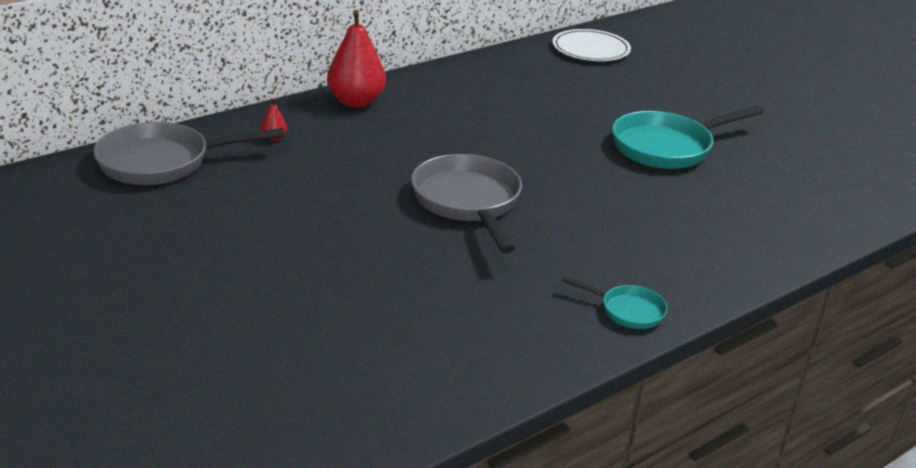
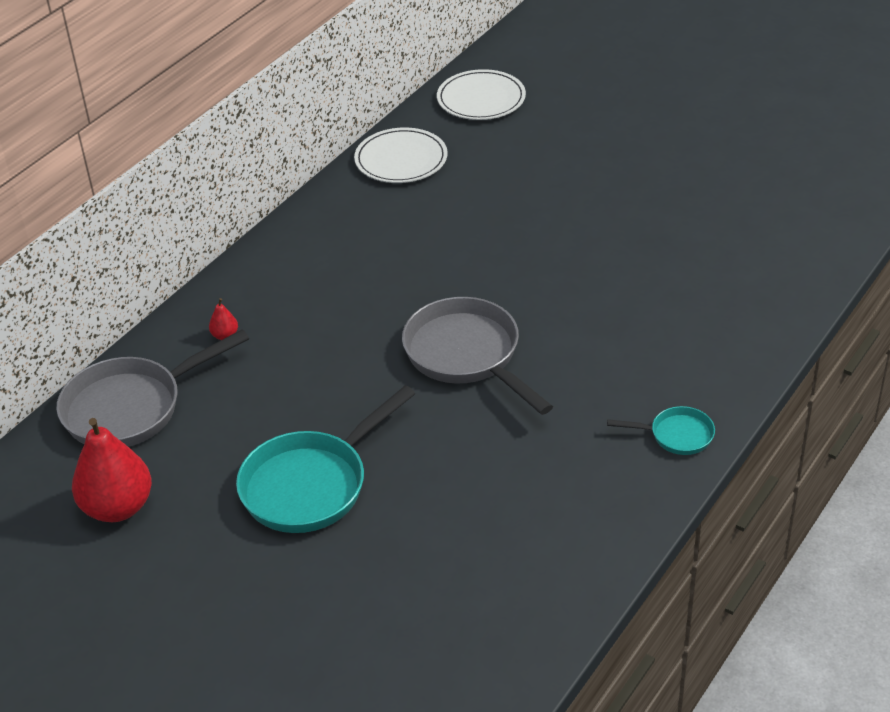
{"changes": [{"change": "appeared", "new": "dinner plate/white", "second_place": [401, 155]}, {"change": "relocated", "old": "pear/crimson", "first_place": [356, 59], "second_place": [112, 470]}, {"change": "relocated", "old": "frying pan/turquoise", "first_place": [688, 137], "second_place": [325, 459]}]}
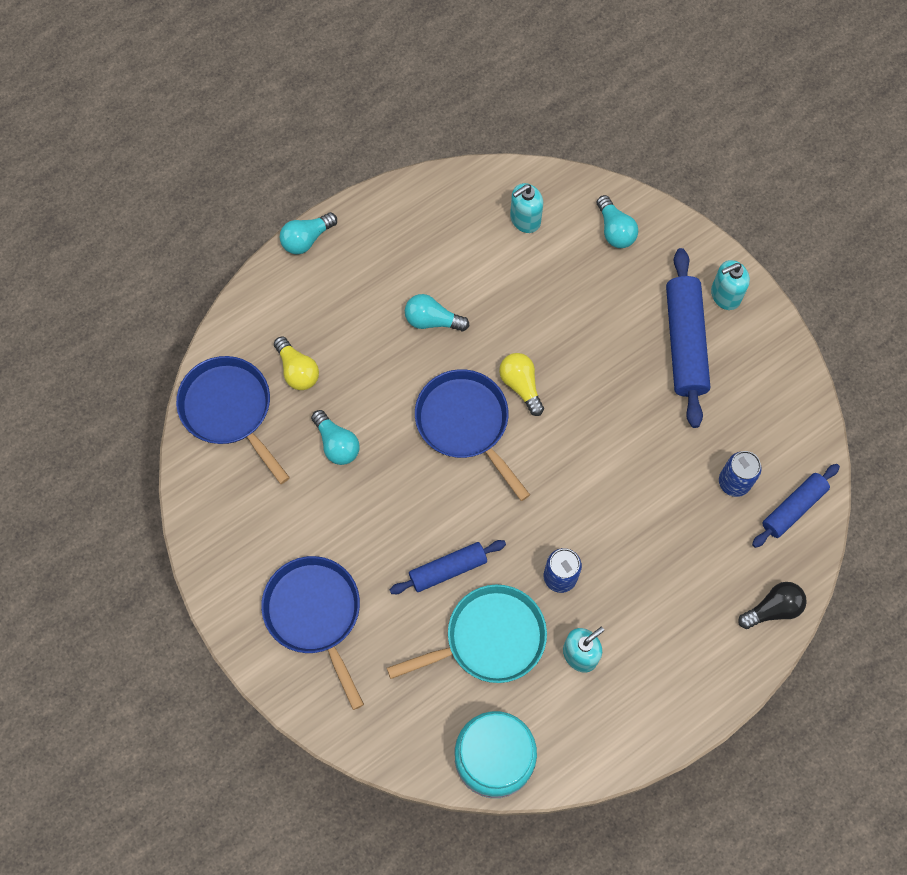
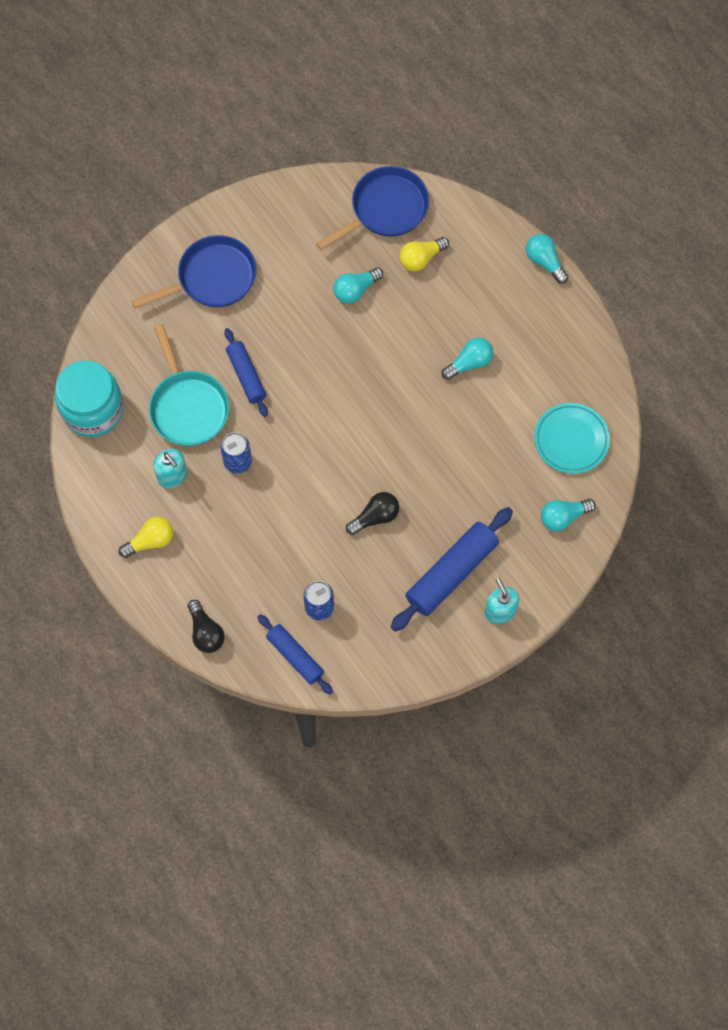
{"changes": [{"change": "missing", "old": "frying pan/royal blue", "first_place": [472, 435]}, {"change": "appeared", "new": "light bulb/ebony", "second_place": [372, 513]}, {"change": "relocated", "old": "light bulb/bright yellow", "first_place": [521, 384], "second_place": [146, 537]}, {"change": "exchanged", "old": "soap pump/turquoise", "new": "dinner plate/turquoise", "first_place": [526, 208], "second_place": [572, 438]}, {"change": "spun", "old": "light bulb/turquoise", "first_place": [437, 312], "second_place": [467, 359], "degrees": 45}, {"change": "spun", "old": "pastry roller/royal blue", "first_place": [688, 338], "second_place": [452, 569], "degrees": -45}]}
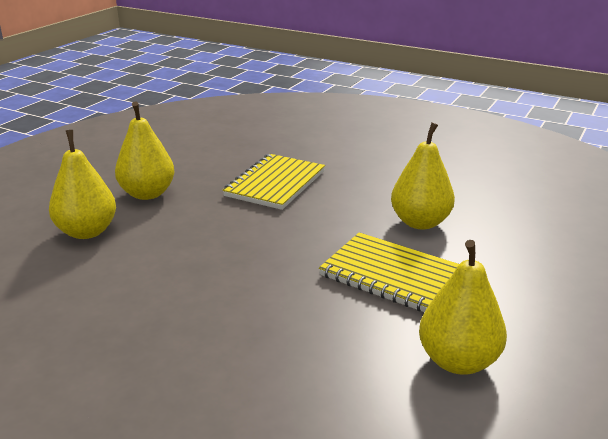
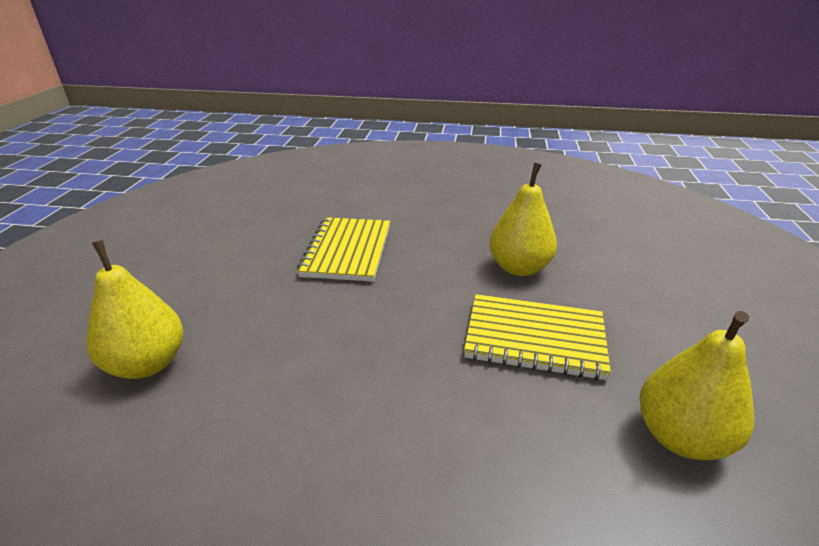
{"changes": [{"change": "missing", "old": "pear/bright yellow", "first_place": [145, 150]}]}
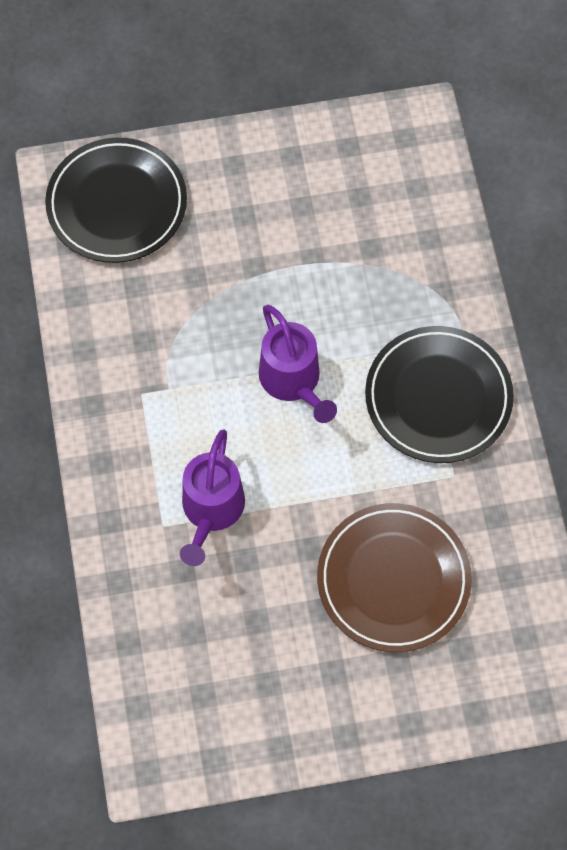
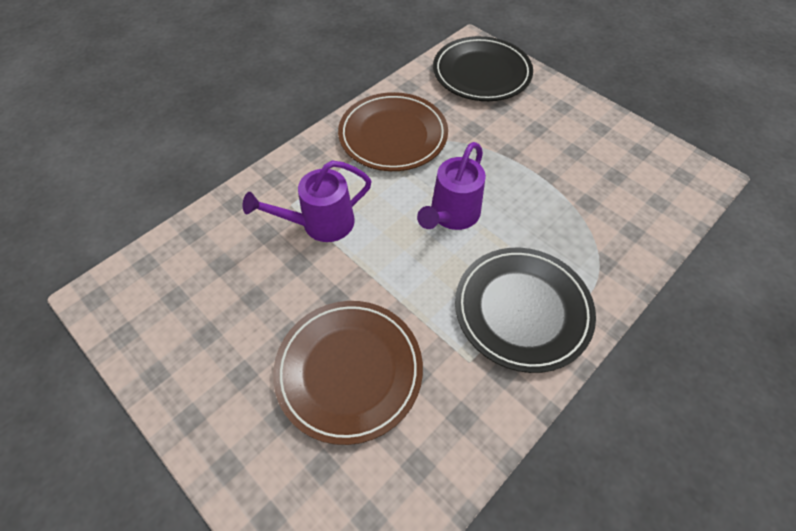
{"changes": [{"change": "appeared", "new": "dinner plate/brown", "second_place": [393, 131]}]}
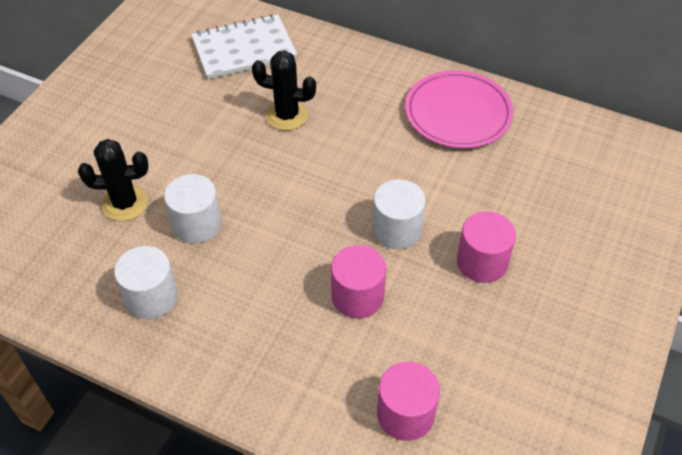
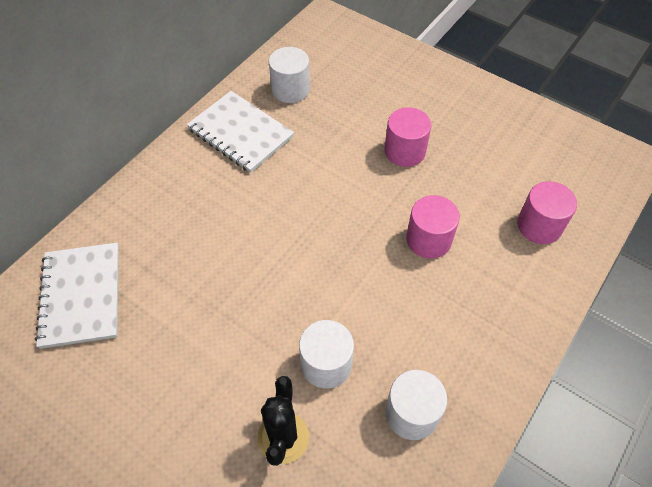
{"changes": [{"change": "missing", "old": "cactus/ebony", "first_place": [284, 91]}, {"change": "relocated", "old": "cylinder/white", "first_place": [399, 214], "second_place": [289, 75]}, {"change": "exchanged", "old": "dinner plate/pink", "new": "notebook/white", "first_place": [459, 109], "second_place": [240, 132]}]}
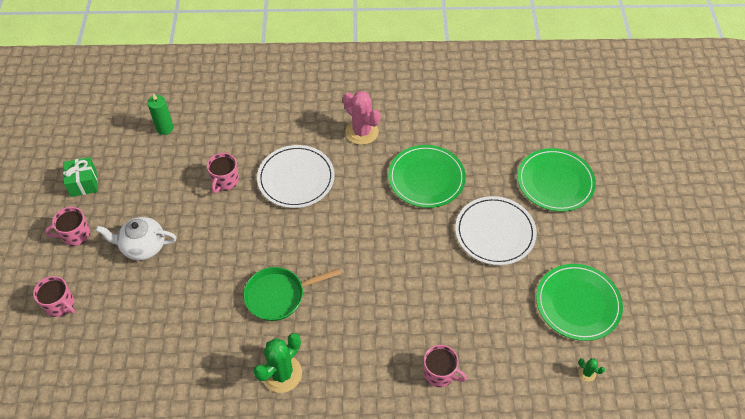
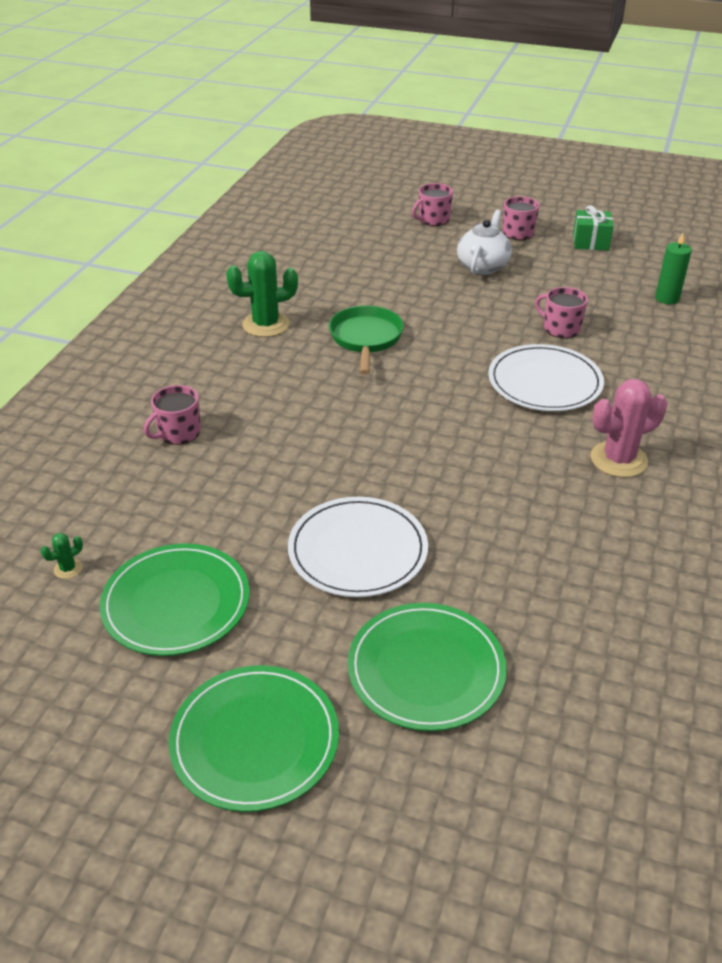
{"changes": [{"change": "relocated", "old": "dinner plate/emerald", "first_place": [427, 176], "second_place": [254, 738]}, {"change": "spun", "old": "cactus/emerald", "first_place": [277, 363], "second_place": [262, 294], "degrees": -75}]}
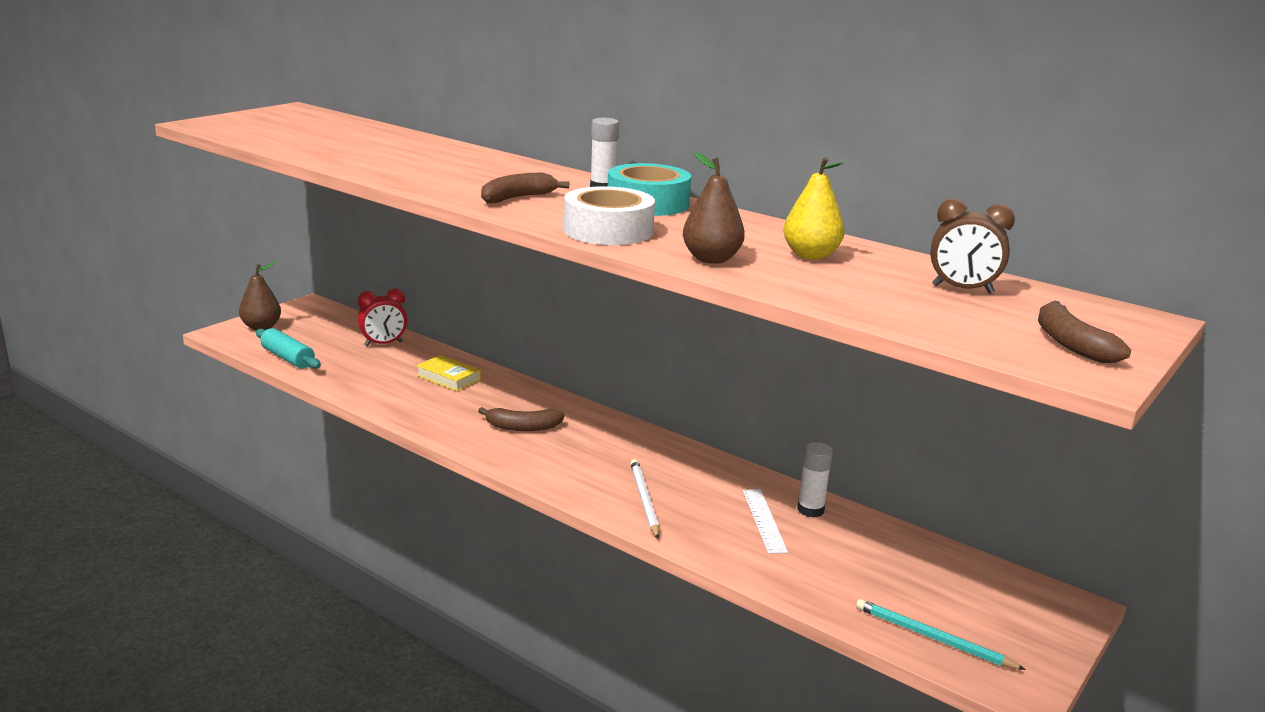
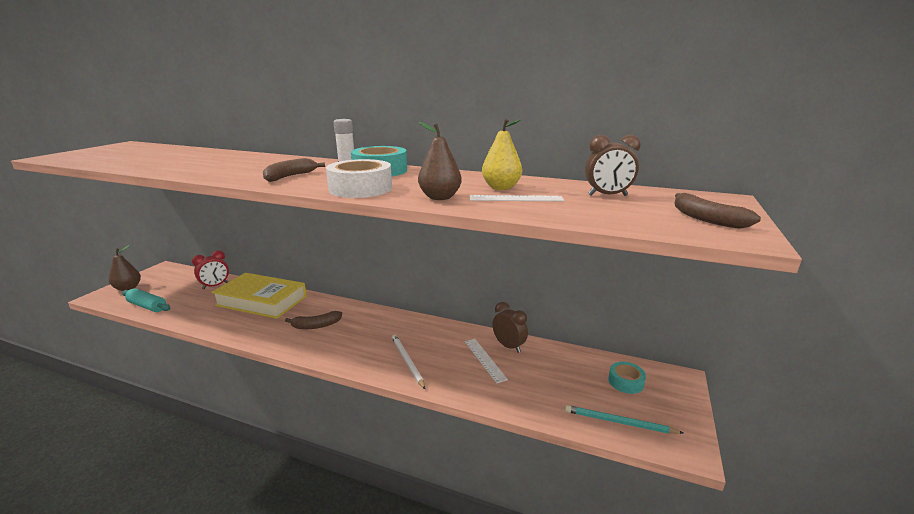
{"changes": [{"change": "appeared", "new": "straightedge/white", "second_place": [517, 198]}, {"change": "appeared", "new": "sticky tape/turquoise", "second_place": [627, 378]}, {"change": "exchanged", "old": "stick of glue/white", "new": "clock/brown", "first_place": [815, 480], "second_place": [510, 327]}, {"change": "size", "old": "hardback/bright yellow", "first_place": [448, 373], "second_place": [259, 296], "factor": 2.13}]}
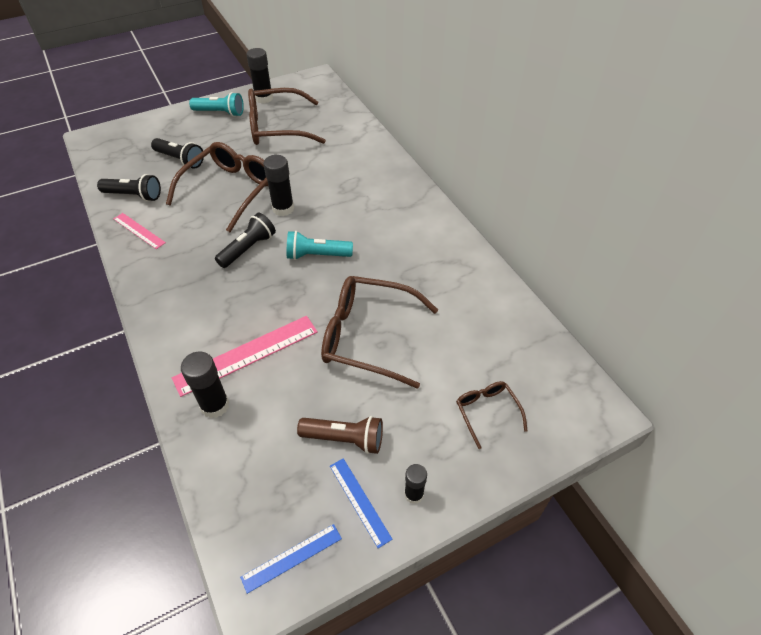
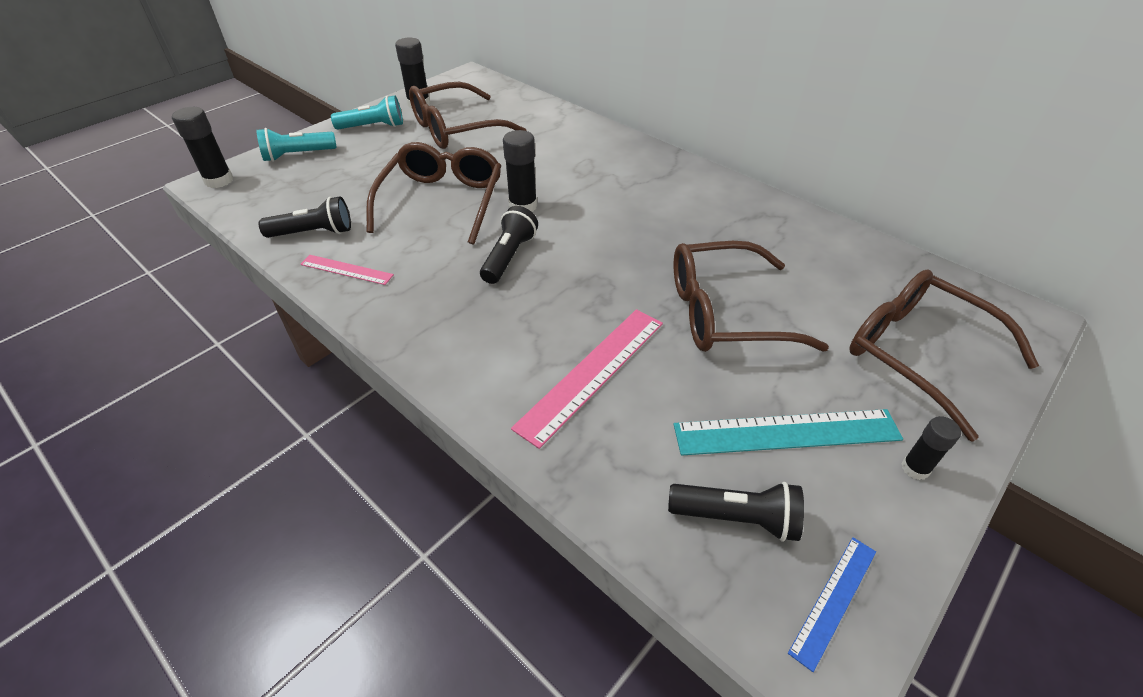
{"changes": [{"change": "missing", "old": "straightedge/royal blue", "first_place": [361, 503]}, {"change": "relocated", "old": "torch/ebony", "first_place": [177, 153], "second_place": [736, 512]}, {"change": "relocated", "old": "stick of glue/ebony", "first_place": [205, 385], "second_place": [202, 147]}, {"change": "relocated", "old": "torch/turquoise", "first_place": [320, 245], "second_place": [296, 145]}, {"change": "exchanged", "old": "torch/brown", "new": "straightedge/turquoise", "first_place": [340, 435], "second_place": [788, 432]}, {"change": "size", "old": "spectacles/brown", "first_place": [492, 415], "second_place": [944, 355], "factor": 2.01}]}
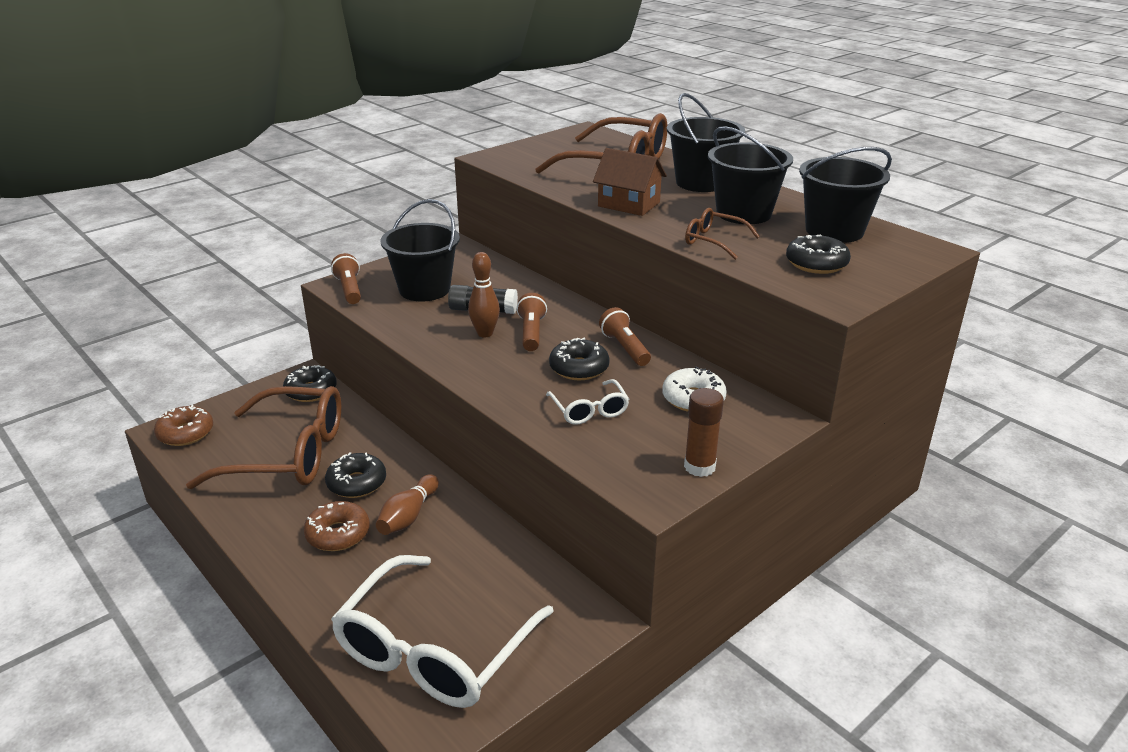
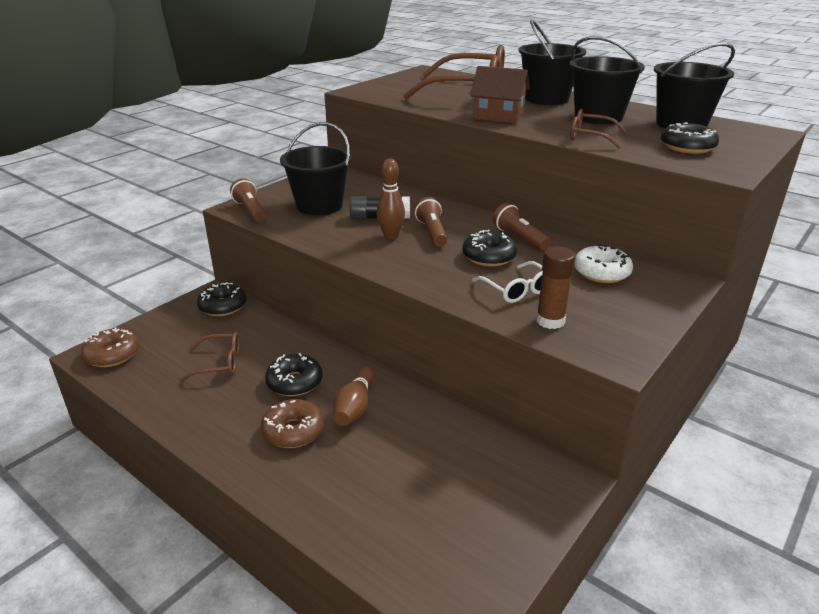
{"changes": [{"change": "missing", "old": "spectacles/white", "first_place": [442, 631]}, {"change": "relocated", "old": "stick of glue/brown", "first_place": [704, 432], "second_place": [556, 287]}, {"change": "size", "old": "spectacles/brown", "first_place": [263, 437], "second_place": [209, 357], "factor": 0.46}]}
